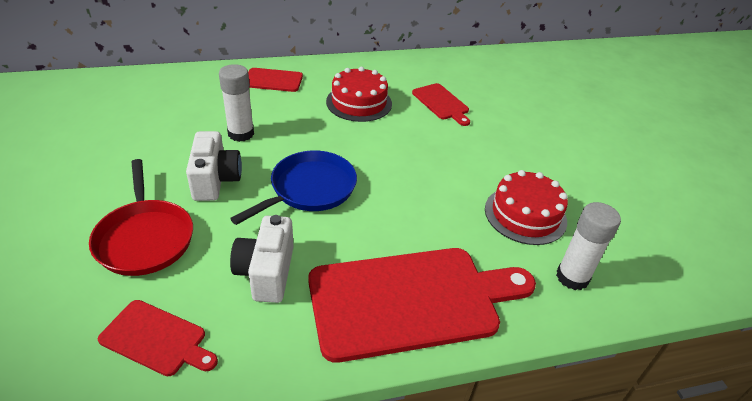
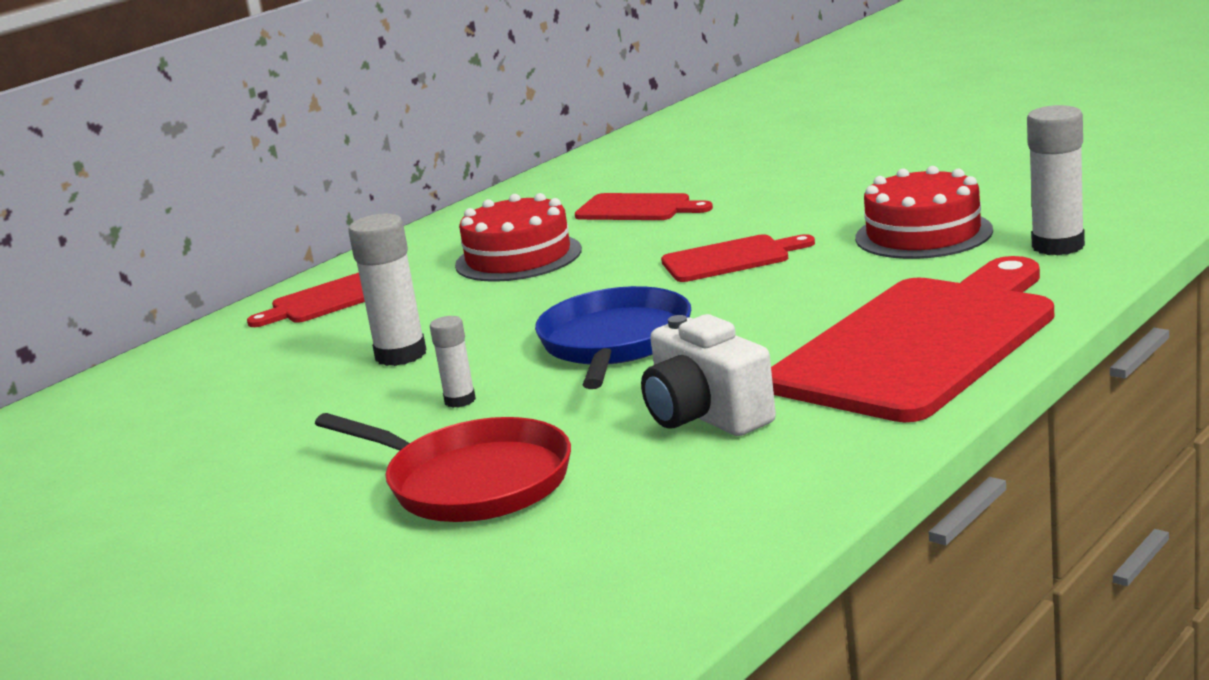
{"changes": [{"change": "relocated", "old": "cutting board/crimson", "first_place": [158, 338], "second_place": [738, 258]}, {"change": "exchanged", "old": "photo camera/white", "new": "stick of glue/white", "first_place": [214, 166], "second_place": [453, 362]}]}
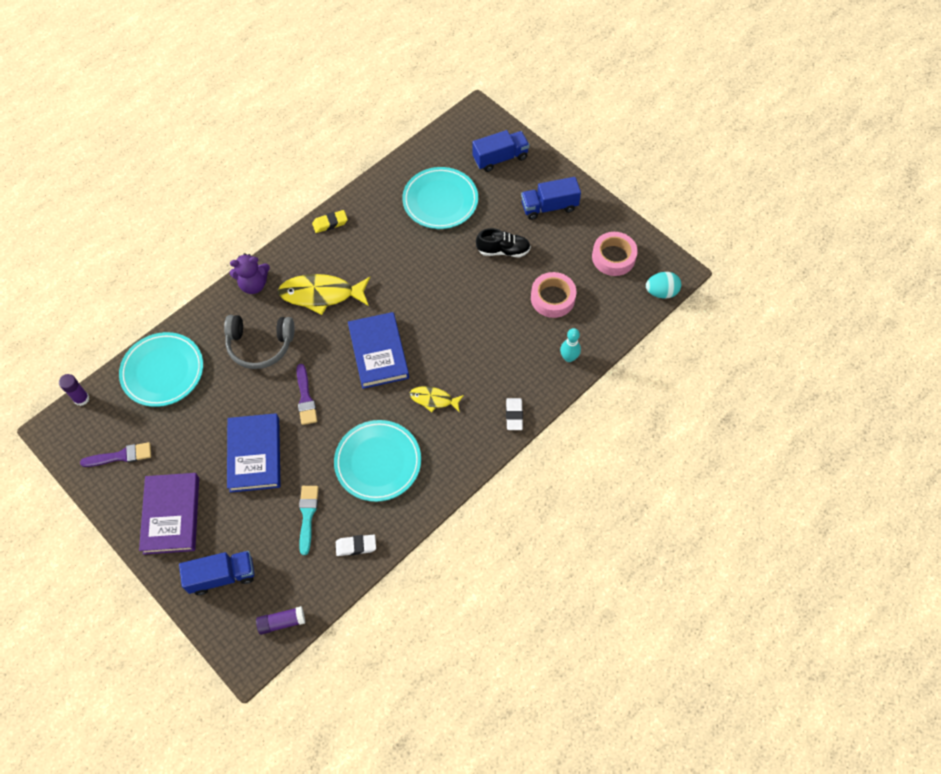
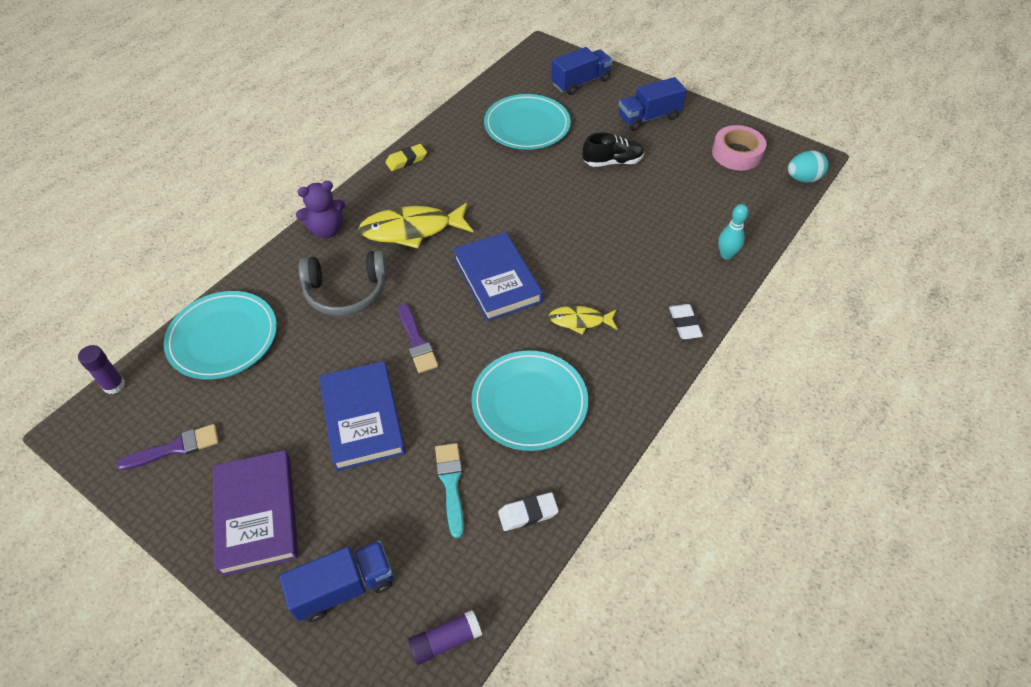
{"changes": [{"change": "missing", "old": "sticky tape/pink", "first_place": [554, 295]}]}
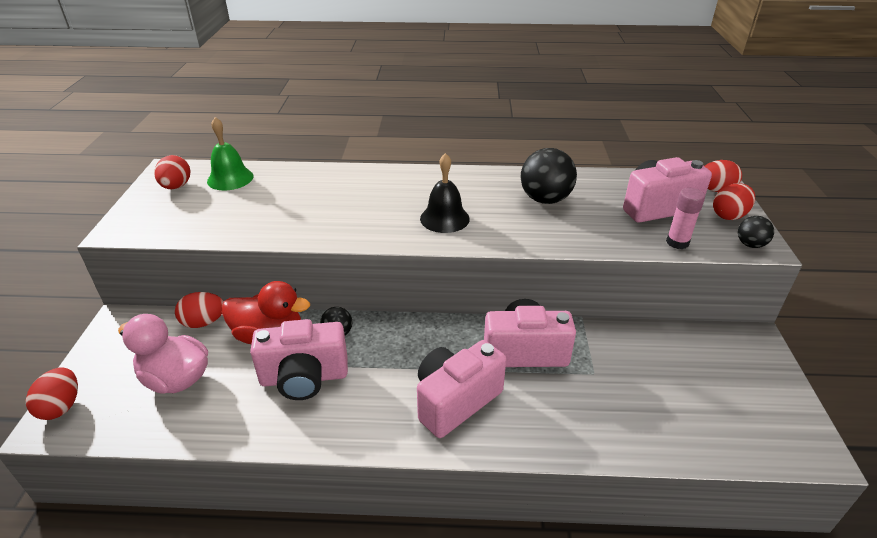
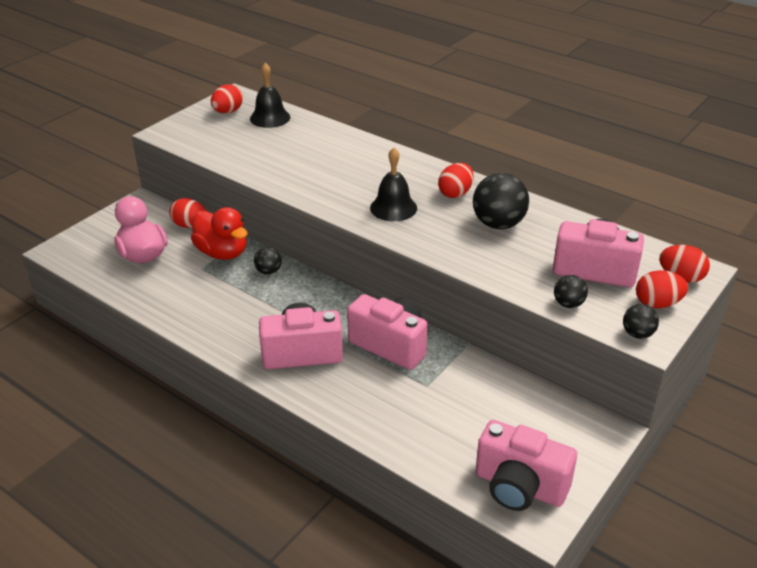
{"changes": [{"change": "relocated", "old": "toy egg/crimson", "first_place": [52, 393], "second_place": [455, 180]}, {"change": "relocated", "old": "photo camera/pink", "first_place": [299, 359], "second_place": [526, 465]}, {"change": "exchanged", "old": "stick of glue/pink", "new": "sphere/ebony", "first_place": [685, 218], "second_place": [571, 291]}, {"change": "colour", "old": "hand bell/emerald", "new": "hand bell/ebony", "first_place": [230, 153], "second_place": [270, 95]}]}
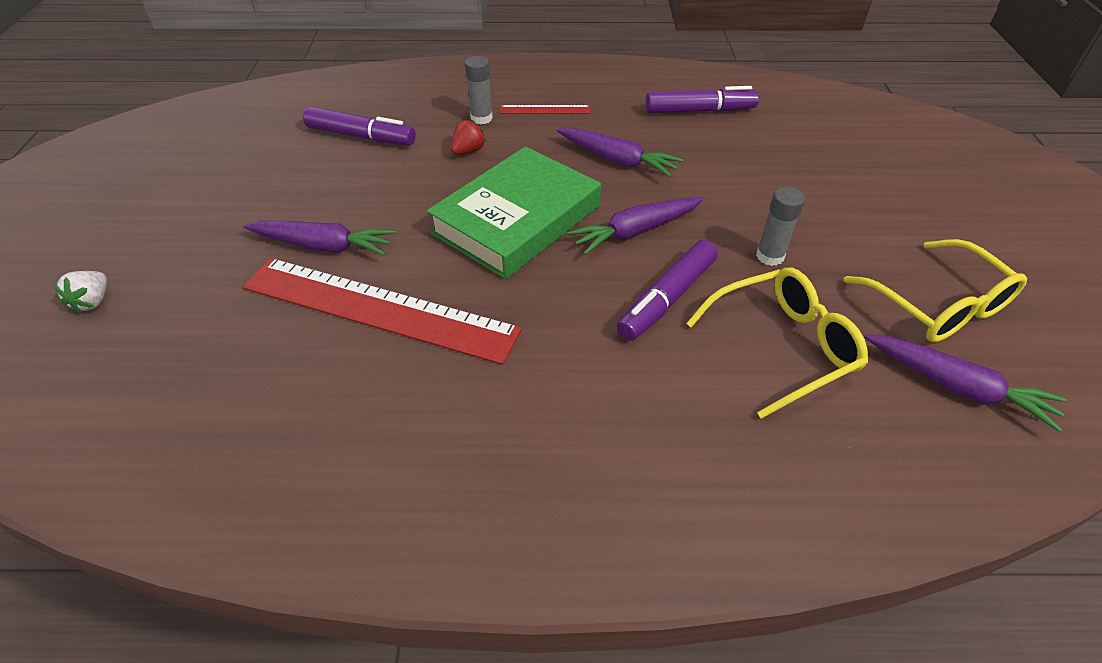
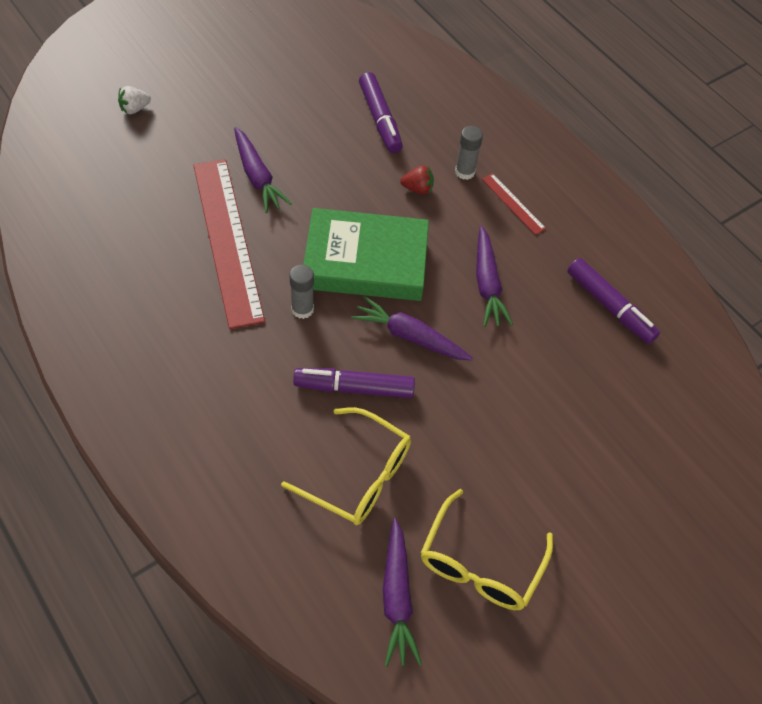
{"changes": [{"change": "relocated", "old": "stick of glue/gray", "first_place": [780, 226], "second_place": [301, 292]}]}
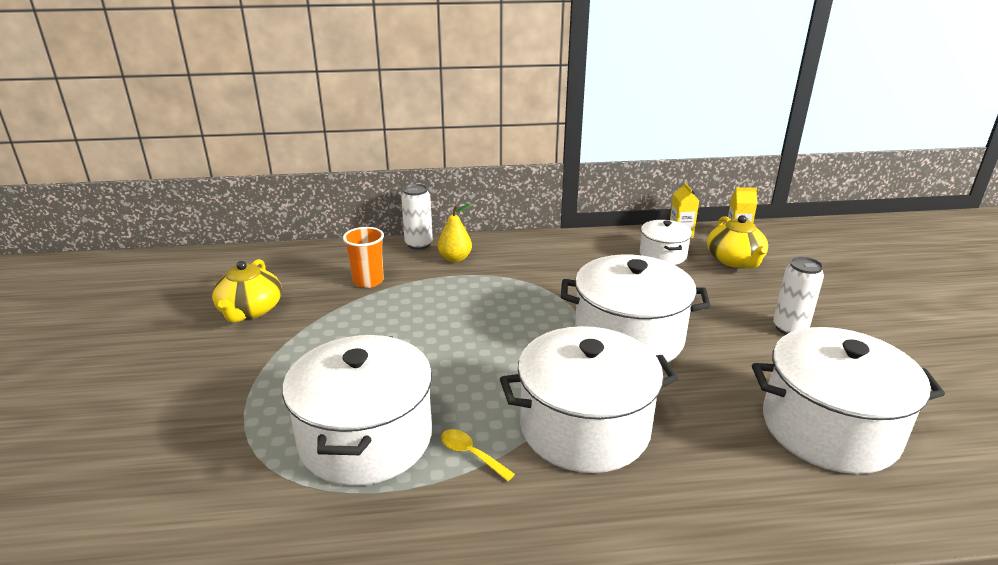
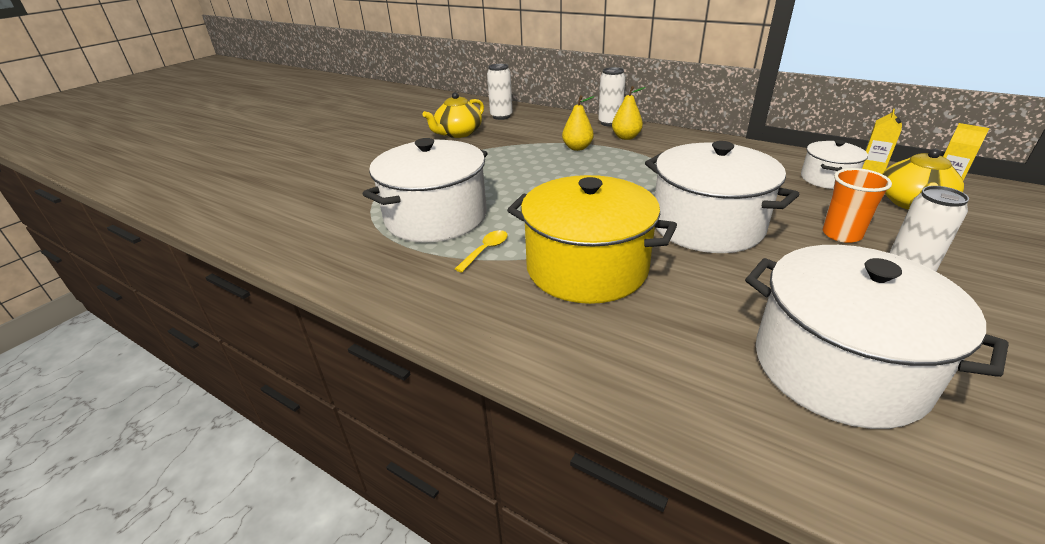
{"changes": [{"change": "appeared", "new": "can/white", "second_place": [500, 92]}, {"change": "appeared", "new": "pear/bright yellow", "second_place": [578, 123]}, {"change": "relocated", "old": "tumbler/orange", "first_place": [363, 257], "second_place": [857, 205]}, {"change": "colour", "old": "cooking pot/white", "new": "cooking pot/bright yellow", "first_place": [589, 399], "second_place": [592, 239]}, {"change": "spun", "old": "teaspoon/bright yellow", "first_place": [478, 455], "second_place": [481, 251], "degrees": 45}]}
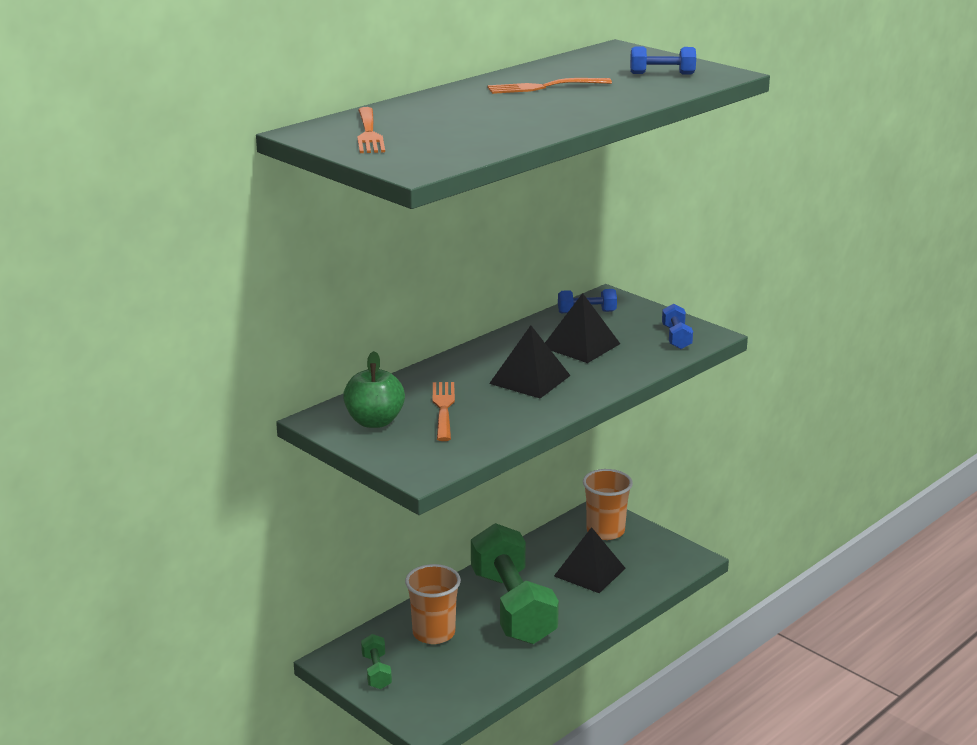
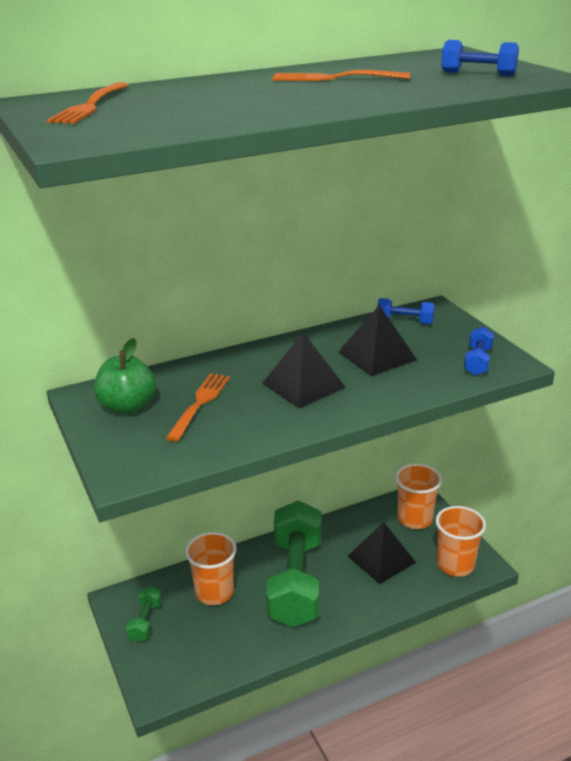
{"changes": [{"change": "appeared", "new": "tumbler/orange", "second_place": [461, 541]}]}
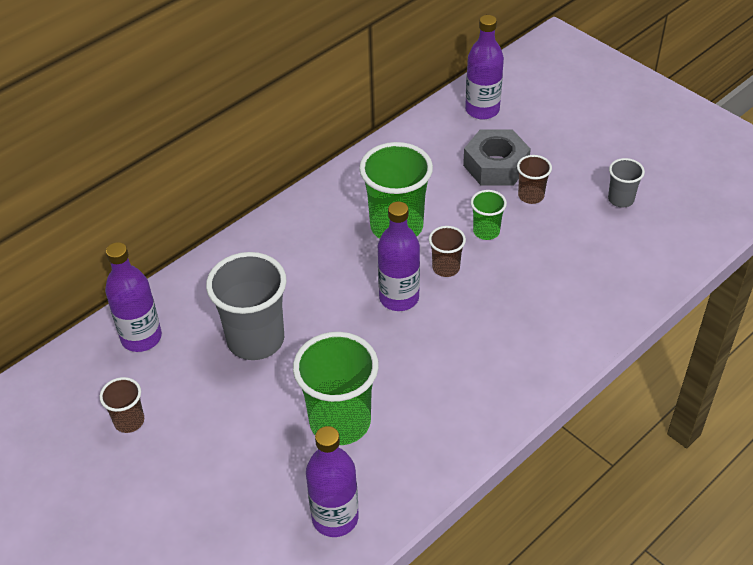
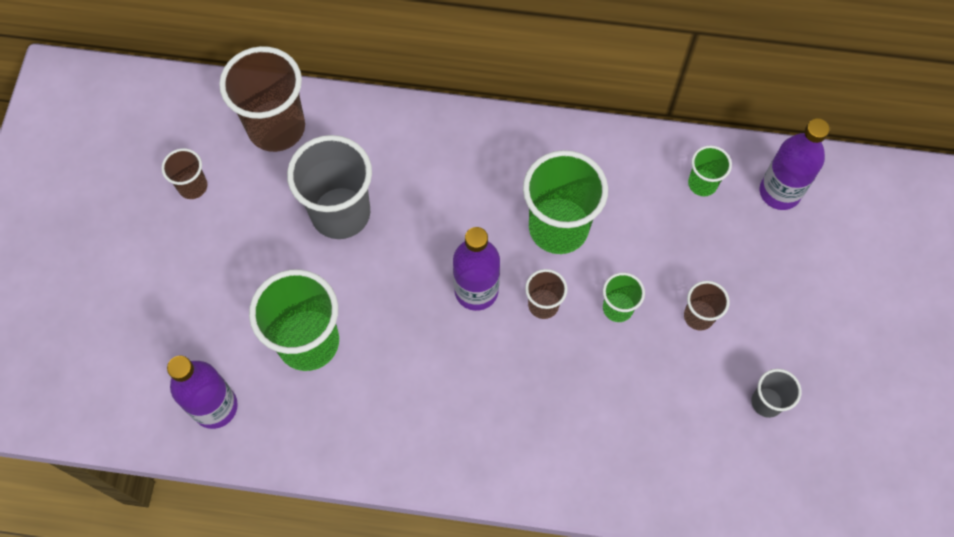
{"changes": [{"change": "missing", "old": "nut/gray", "first_place": [497, 157]}, {"change": "appeared", "new": "tumbler/emerald", "second_place": [710, 170]}, {"change": "exchanged", "old": "flask/violet", "new": "tumbler/brown", "first_place": [133, 297], "second_place": [262, 99]}]}
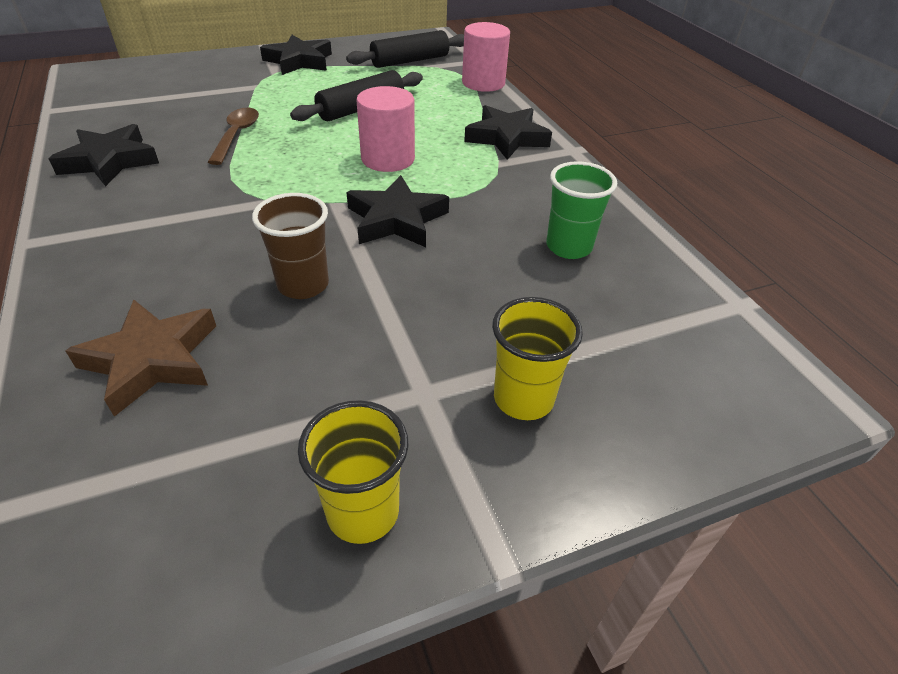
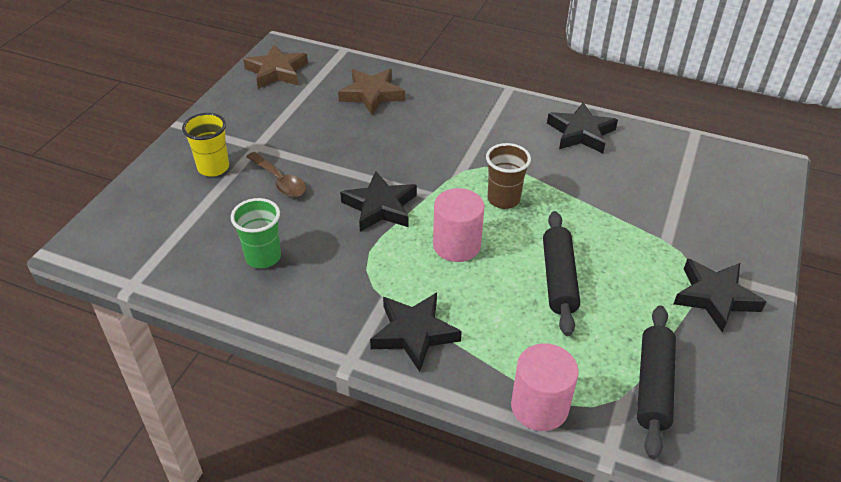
{"changes": [{"change": "missing", "old": "tumbler/bright yellow", "first_place": [353, 472]}, {"change": "appeared", "new": "five-pointed star/brown", "second_place": [275, 66]}, {"change": "relocated", "old": "teaspoon/brown", "first_place": [233, 136], "second_place": [276, 174]}, {"change": "relocated", "old": "tumbler/brown", "first_place": [290, 246], "second_place": [508, 176]}]}
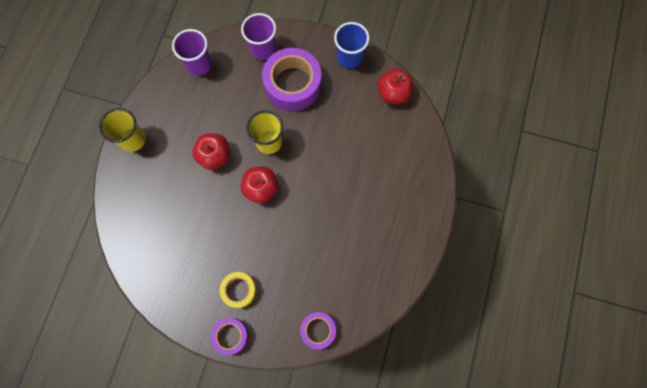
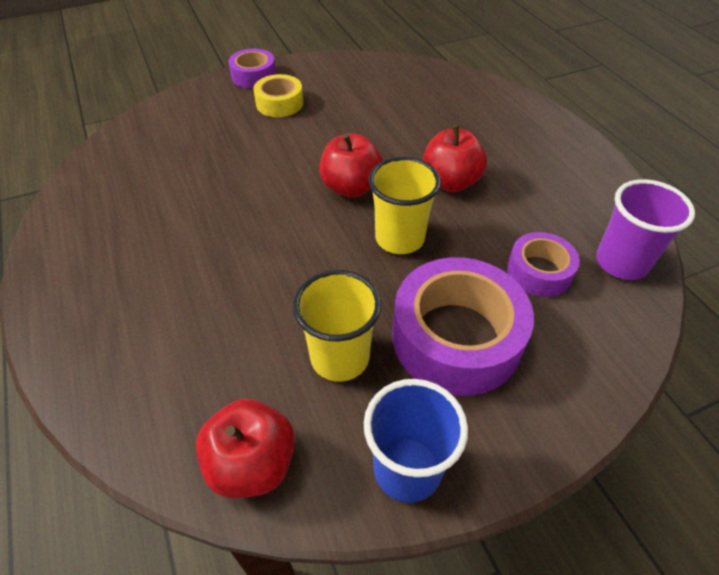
{"changes": [{"change": "missing", "old": "tumbler/violet", "first_place": [258, 36]}, {"change": "relocated", "old": "tumbler/bright yellow", "first_place": [122, 130], "second_place": [337, 326]}, {"change": "relocated", "old": "sticky tape/violet", "first_place": [318, 330], "second_place": [543, 264]}]}
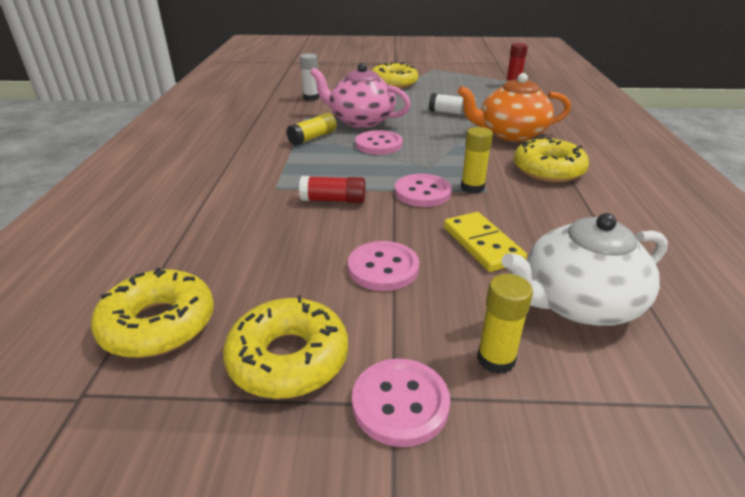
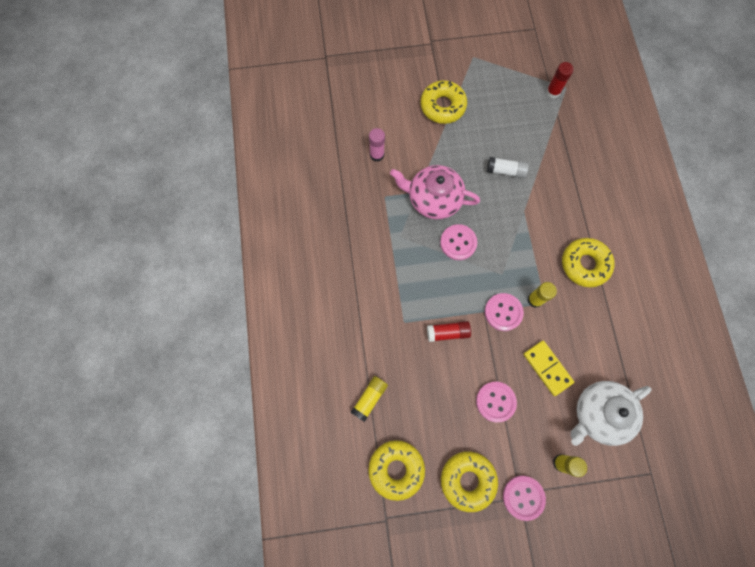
{"changes": [{"change": "missing", "old": "china teapot/orange", "first_place": [514, 107]}, {"change": "relocated", "old": "stick of glue/bright yellow", "first_place": [311, 129], "second_place": [369, 399]}, {"change": "colour", "old": "stick of glue/white", "new": "stick of glue/pink", "first_place": [309, 77], "second_place": [377, 145]}]}
